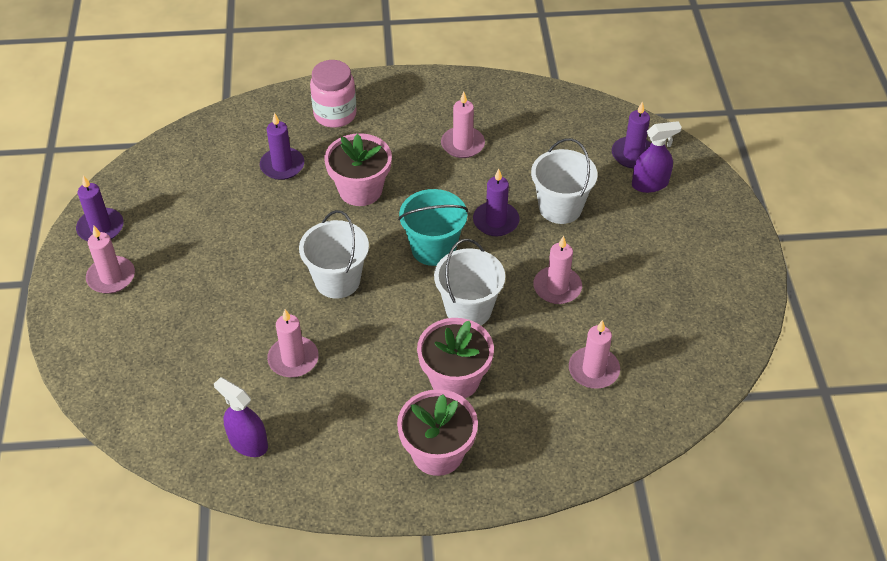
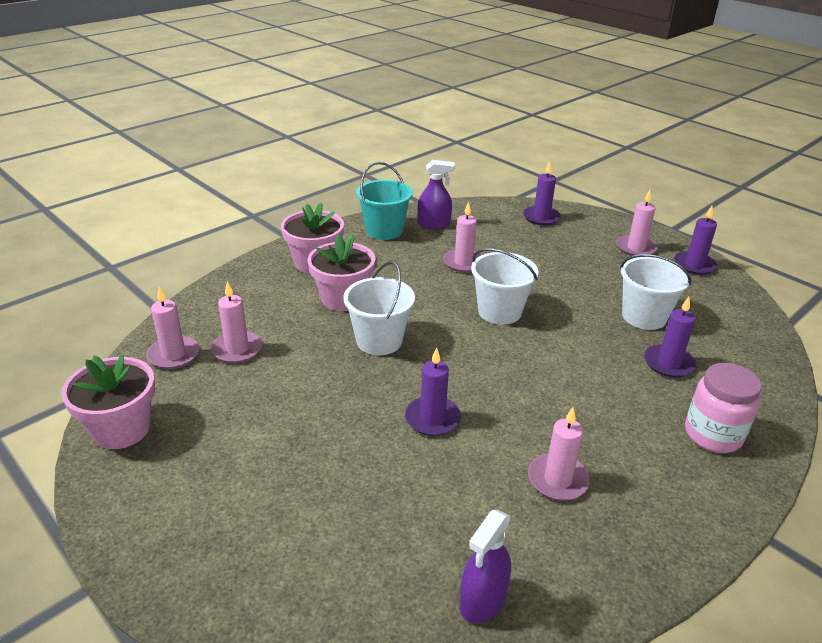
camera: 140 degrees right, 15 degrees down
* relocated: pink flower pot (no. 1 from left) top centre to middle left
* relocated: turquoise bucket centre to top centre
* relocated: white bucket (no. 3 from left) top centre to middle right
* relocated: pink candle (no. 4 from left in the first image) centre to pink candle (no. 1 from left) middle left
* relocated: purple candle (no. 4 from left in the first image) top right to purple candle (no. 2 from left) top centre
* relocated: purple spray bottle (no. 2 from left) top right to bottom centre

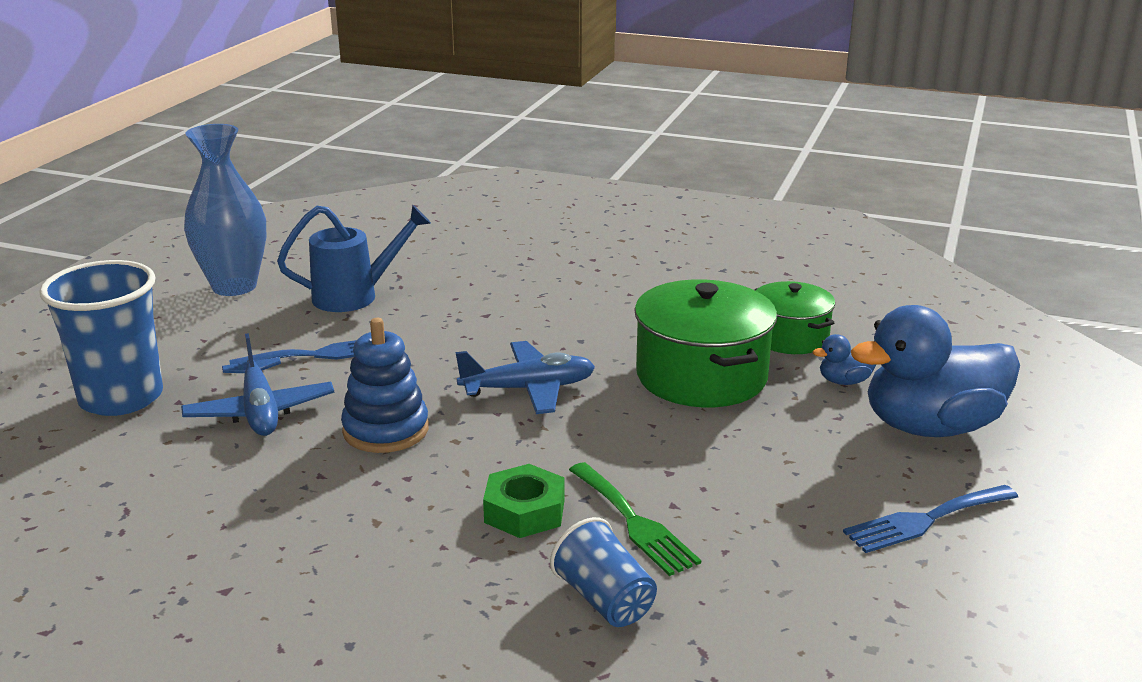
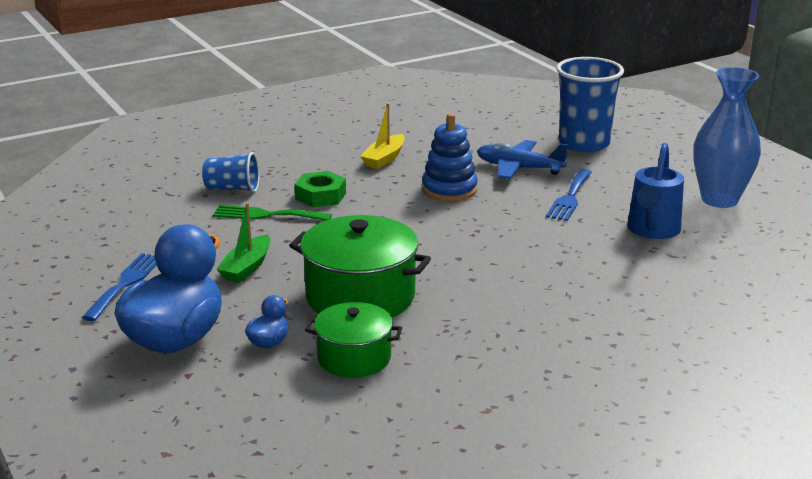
camera: 130 degrees right, 0 degrees up
* missing: blue plane (no. 2 from left) centre
* appeared: green boat middle left
* appeared: yellow boat top centre

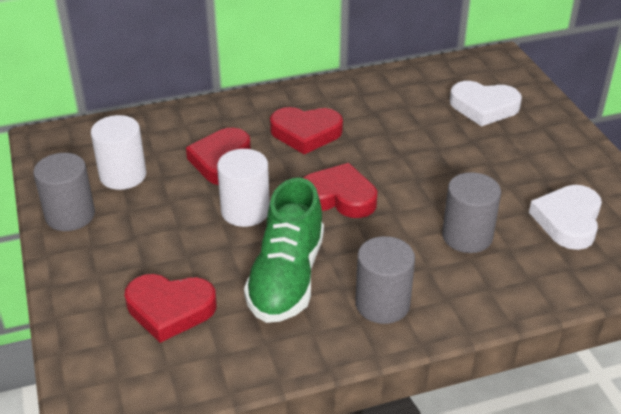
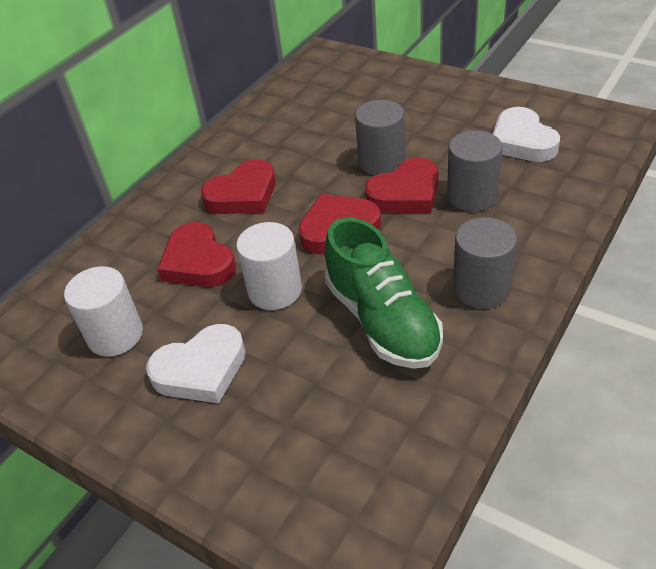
camera: 35 degrees left, 5 degrees up
* relocated: grey cylinder (no. 1 from left) middle left to top centre
* relocated: red heart (no. 1 from left in the first image) bottom left to red heart (no. 4 from left) top centre
* relocated: white heart (no. 1 from left) top right to middle left

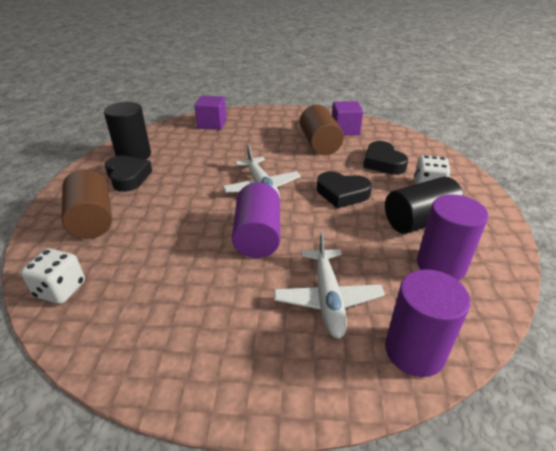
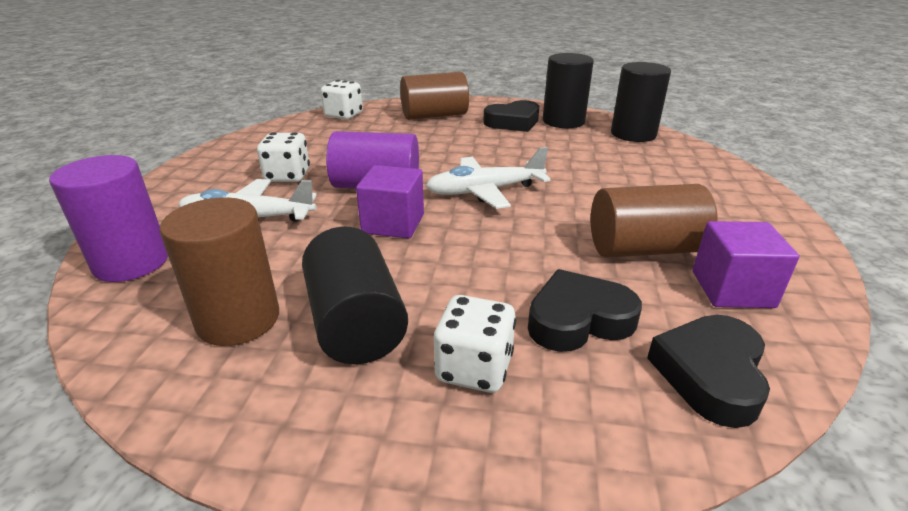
camera: 95 degrees right, 5 degrees down
* appeared: white dice (no. 1 from left) top left
* appeared: black cylinder (no. 3 from left) top right
* relocated: purple cube (no. 1 from left) top centre to centre
* relocated: black heart (no. 2 from left in the first image) centre to black heart (no. 3 from left) bottom right
* colour: purple cylinder (no. 3 from left) middle right to brown cylinder (no. 1 from left) middle left

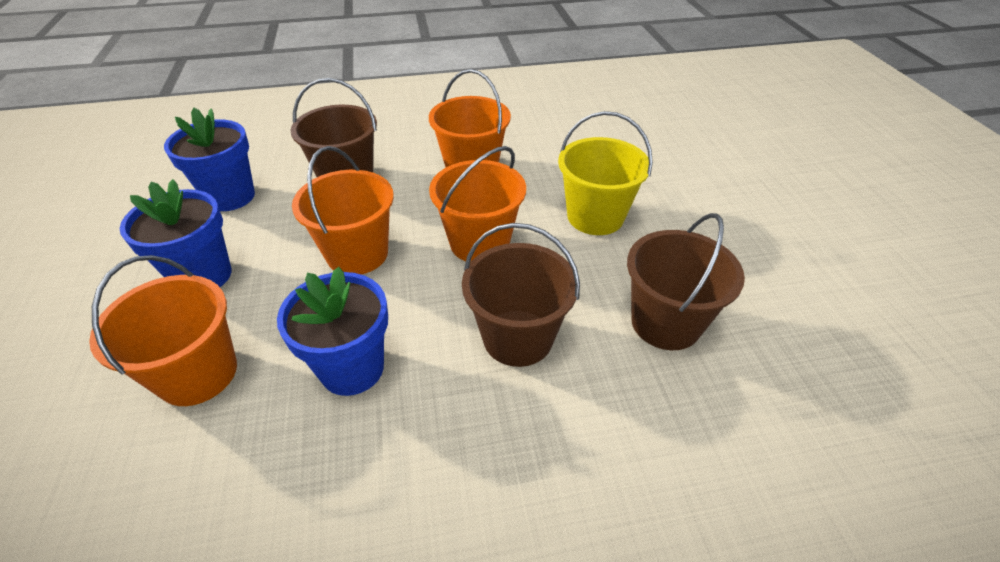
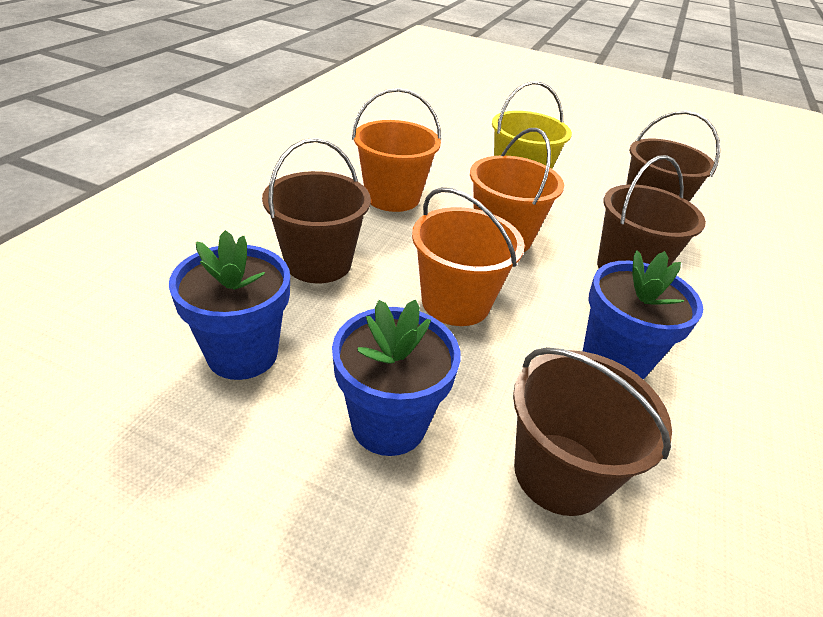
camera: 60 degrees left, 5 degrees down
* colour: orange bucket (no. 1 from left) middle left to brown bucket (no. 2 from left) bottom right

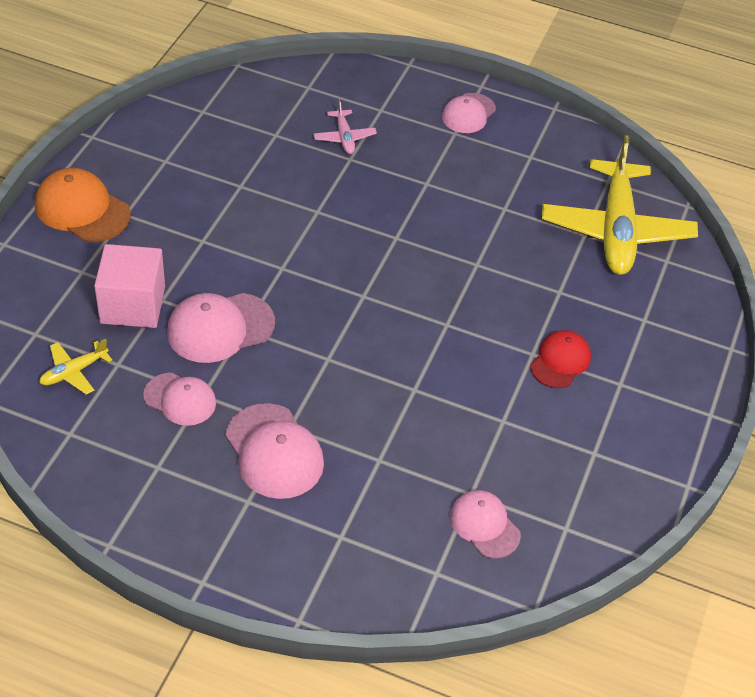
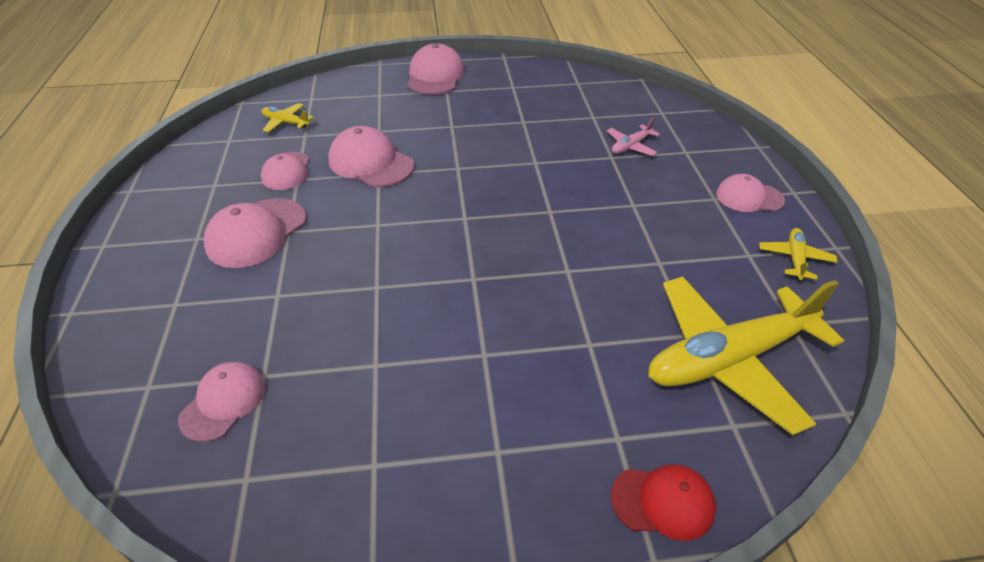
camera: 65 degrees right, 5 degrees down
* missing: pink cube middle left
* appeared: yellow plane (no. 3 from left) middle right
* relocated: red cap middle right to bottom right
* colour: orange cap top left to pink cap (no. 5 from left) top centre

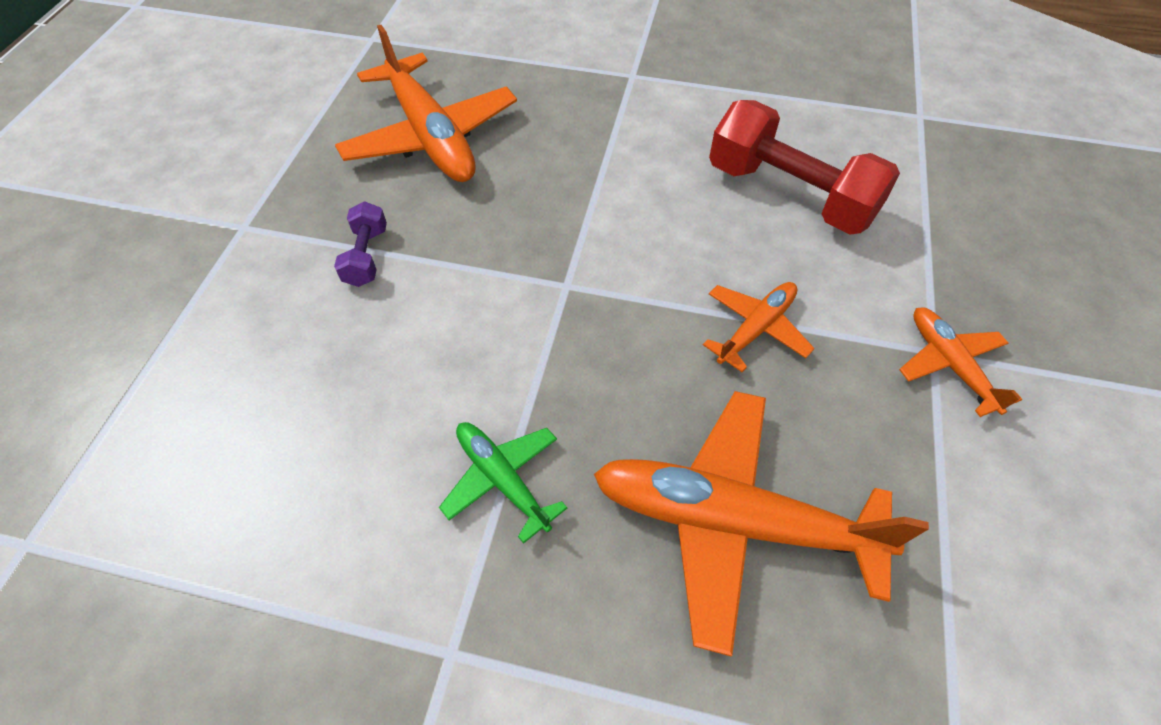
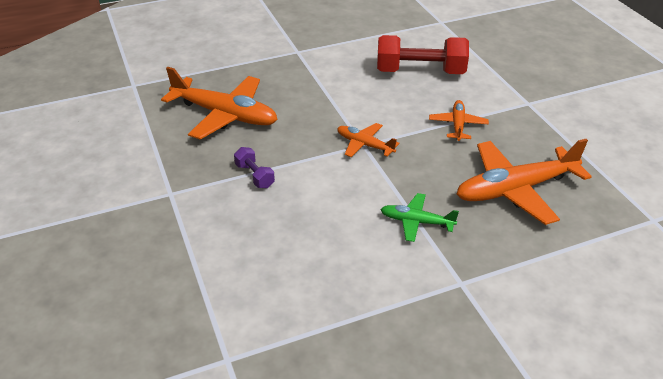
camera: 35 degrees left, 15 degrees down
* relocated: orange plane (no. 4 from left in the first image) middle right to orange plane (no. 2 from left) centre

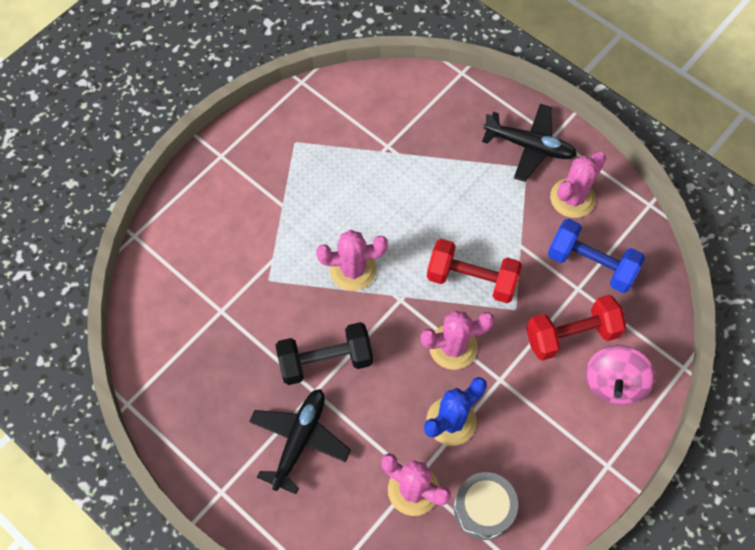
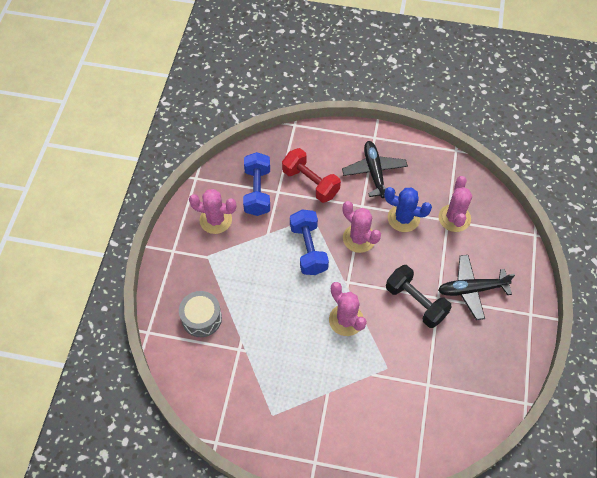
camera: 120 degrees left, 5 degrees down
* missing: pink spinning top bottom right
* relocated: grey drum bottom centre to centre
* relocated: black plane (no. 2 from left in the first image) top right to black plane (no. 1 from left) centre
* colour: red dumbbell (no. 1 from left) centre to blue dumbbell (no. 2 from left) centre

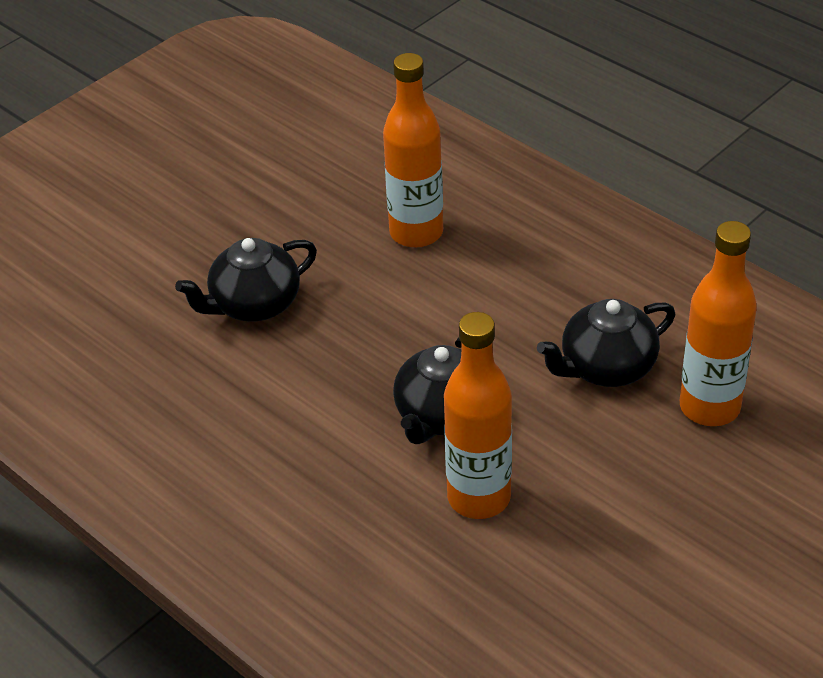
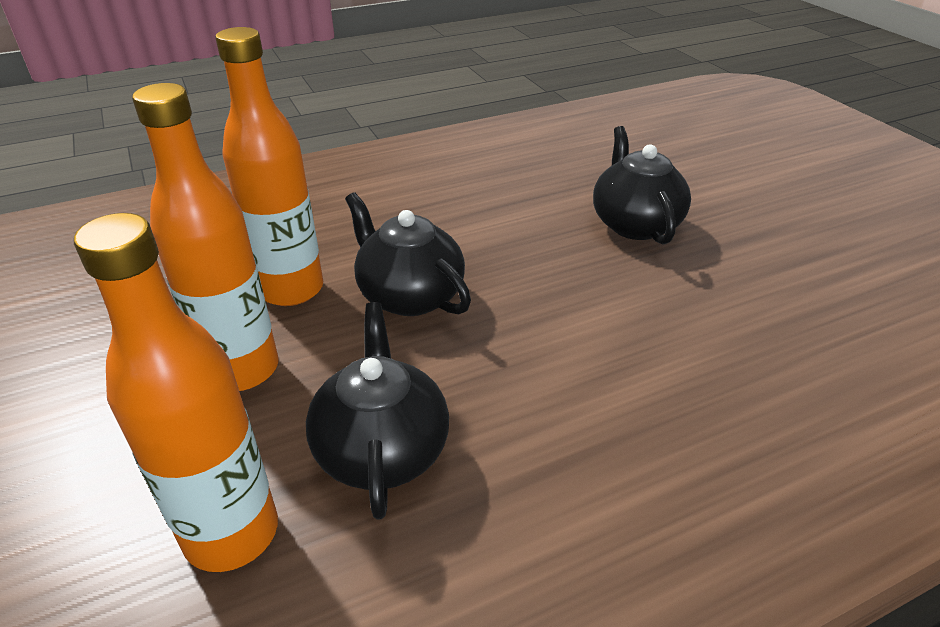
camera: 110 degrees right, 5 degrees down
* relocated: orange bottle (no. 1 from left in the first image) top centre to orange bottle (no. 2 from left) middle left

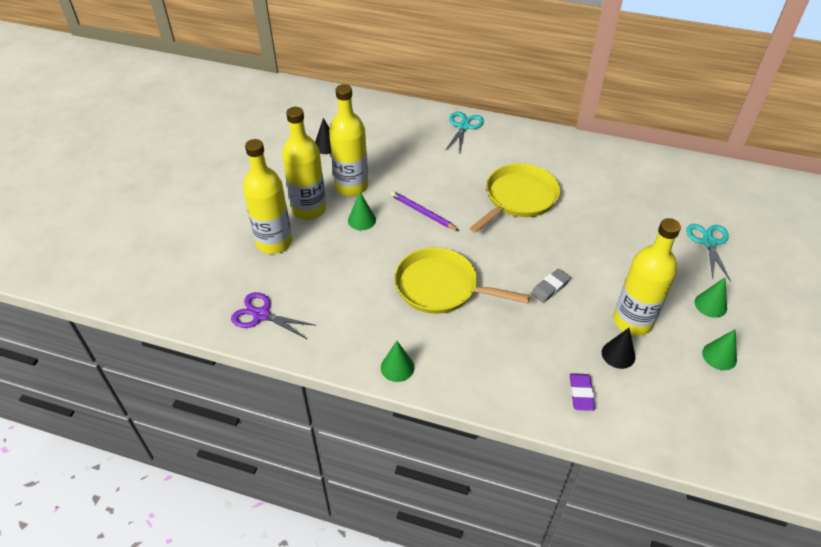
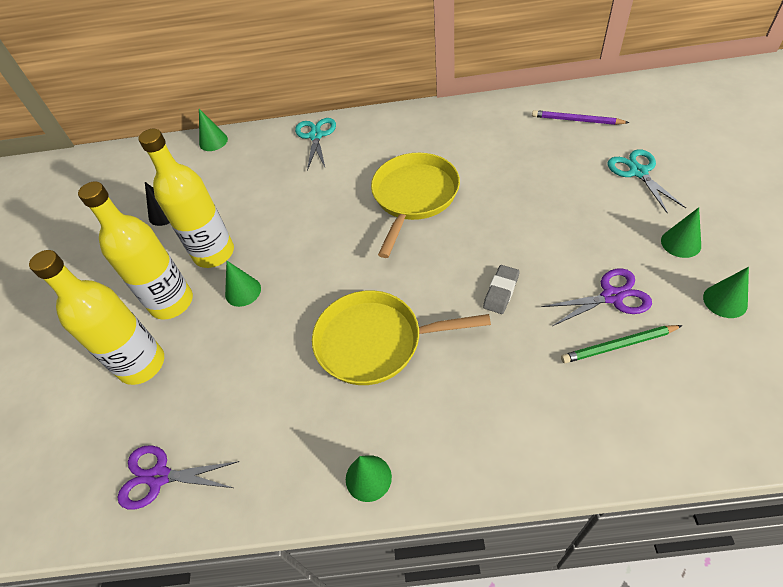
camera: 15 degrees left, 5 degrees up
* missing: purple eraser bottom right
* appeared: green cone (no. 1 from left) top left
* relocated: purple pencil centre to top right
* exchanged: black cone (no. 2 from left) middle right to green pencil middle right
* exchanged: yellow bottle (no. 4 from left) middle right to purple scissors (no. 2 from left) middle right

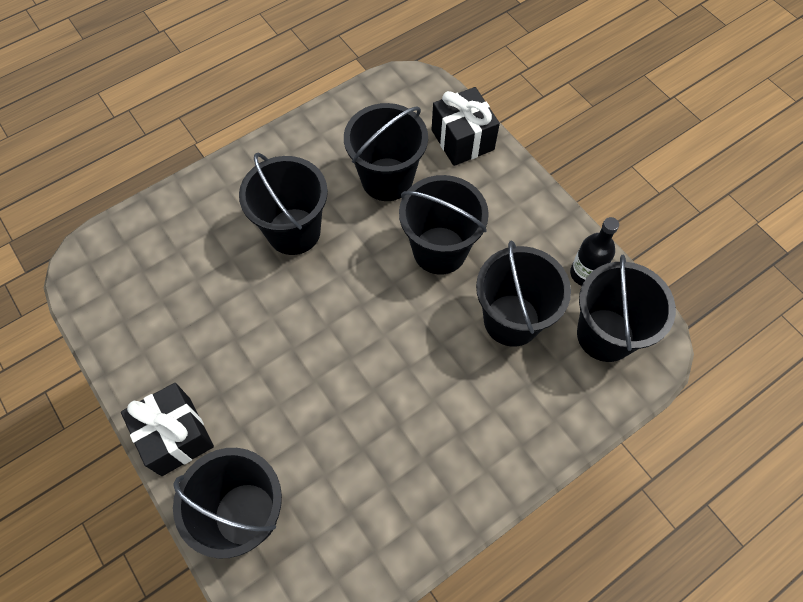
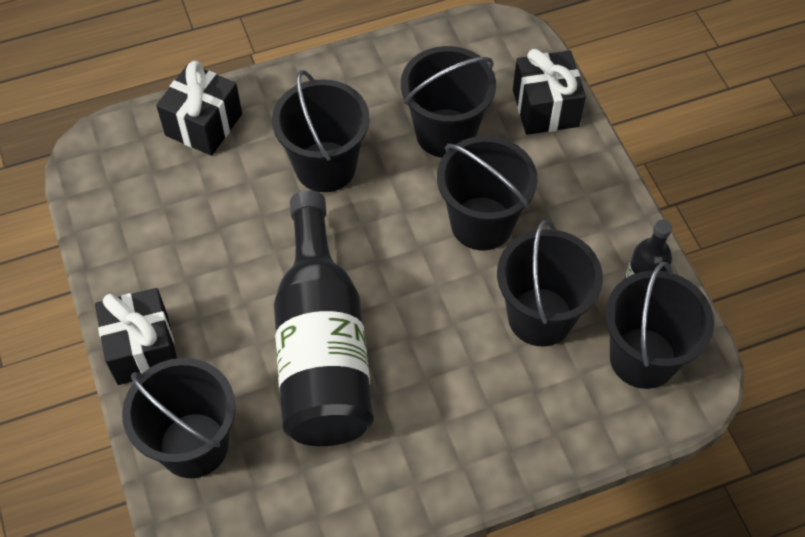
camera: 15 degrees right, 5 degrees down
* appeared: black gift (no. 2 from left) top left
* appeared: black bottle (no. 1 from left) centre

